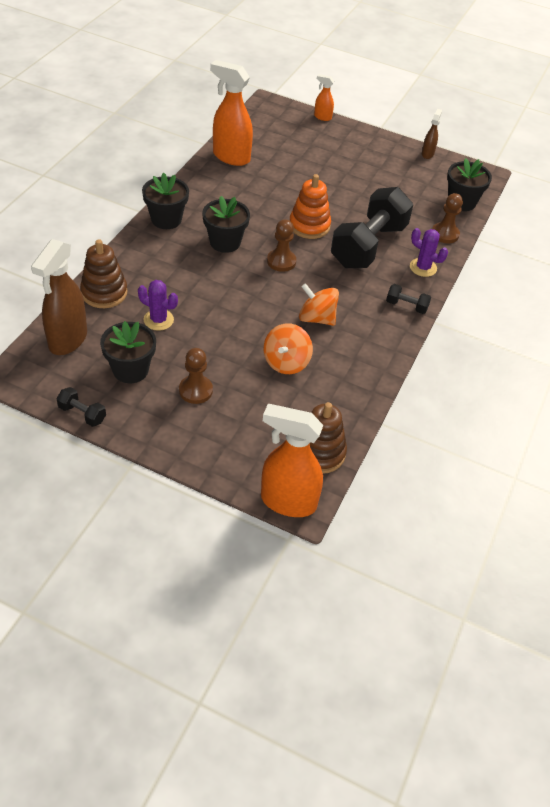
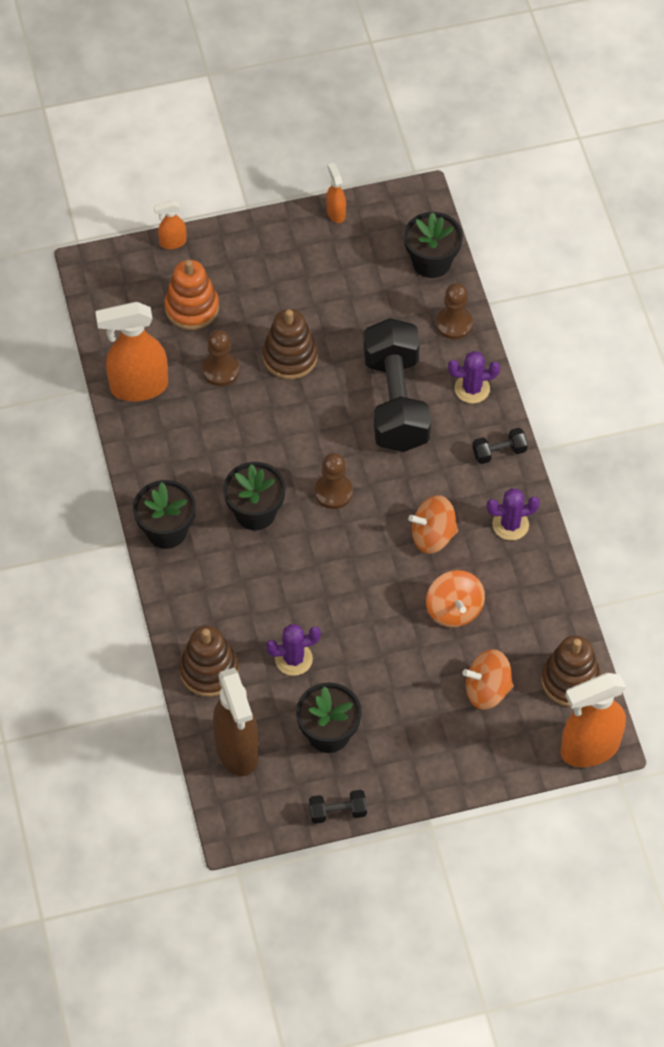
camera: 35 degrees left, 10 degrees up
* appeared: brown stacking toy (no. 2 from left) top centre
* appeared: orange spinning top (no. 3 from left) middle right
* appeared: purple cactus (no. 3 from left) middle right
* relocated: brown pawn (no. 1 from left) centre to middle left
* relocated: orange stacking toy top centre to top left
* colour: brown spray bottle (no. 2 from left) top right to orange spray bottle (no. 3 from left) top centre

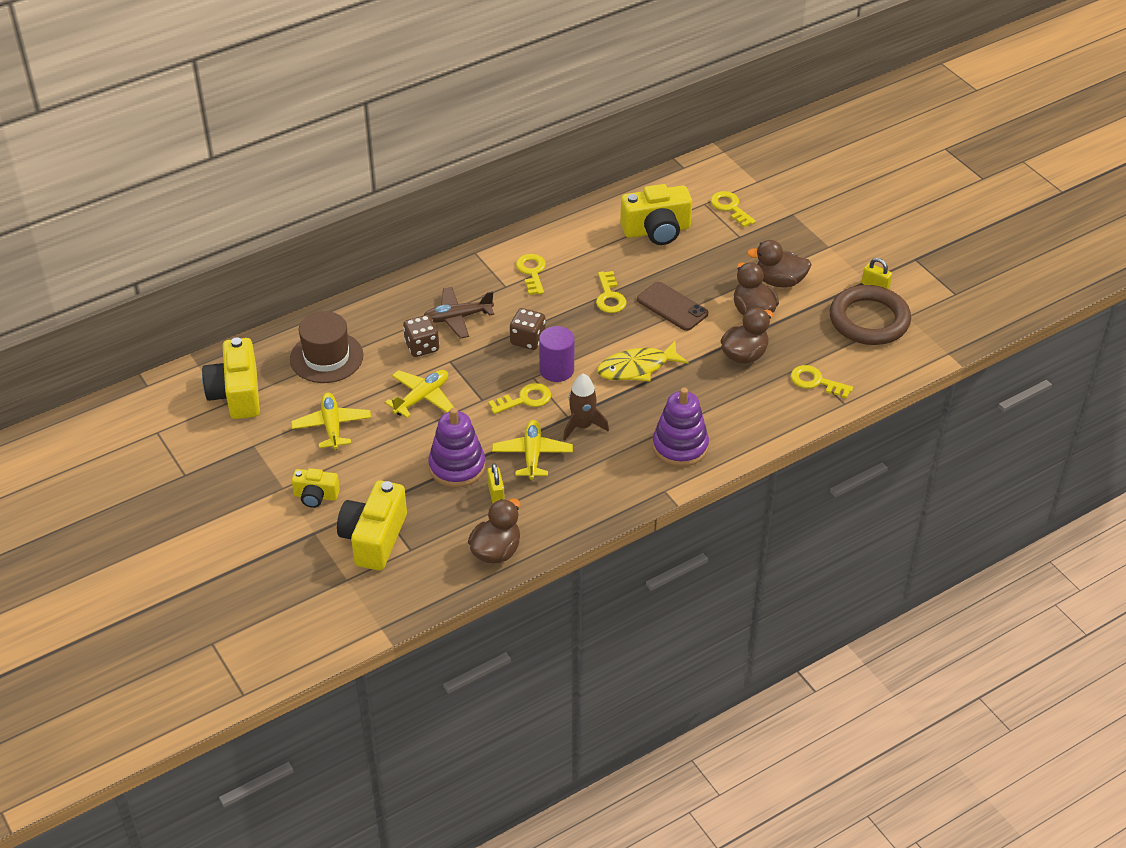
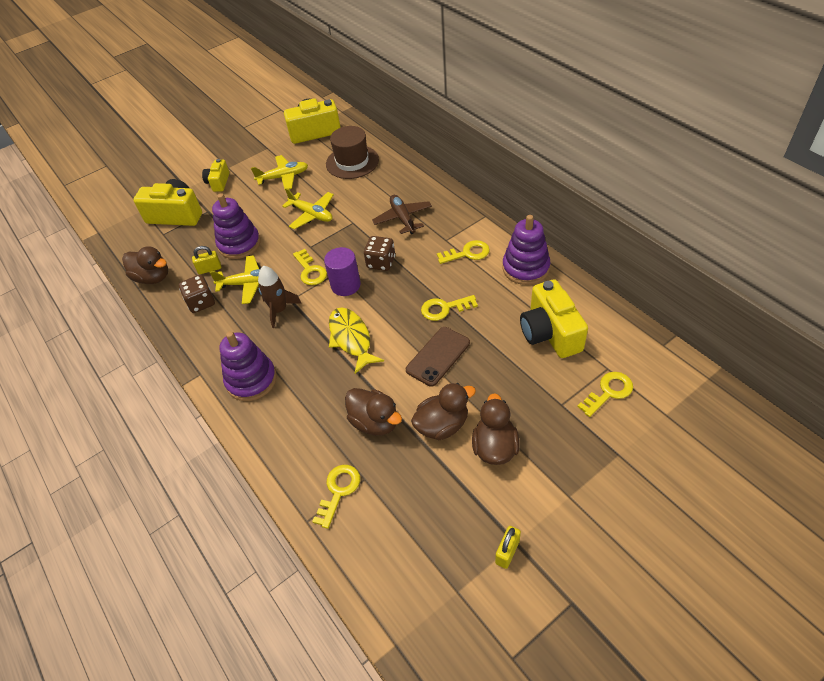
camera: 90 degrees right, 5 degrees up
* missing: brown ring middle right
* appeared: purple stacking toy (no. 3 from left) centre
* relocated: brown dice (no. 1 from left) centre to middle left

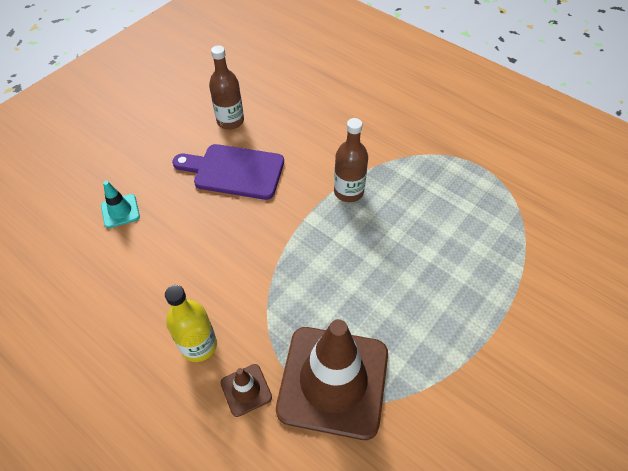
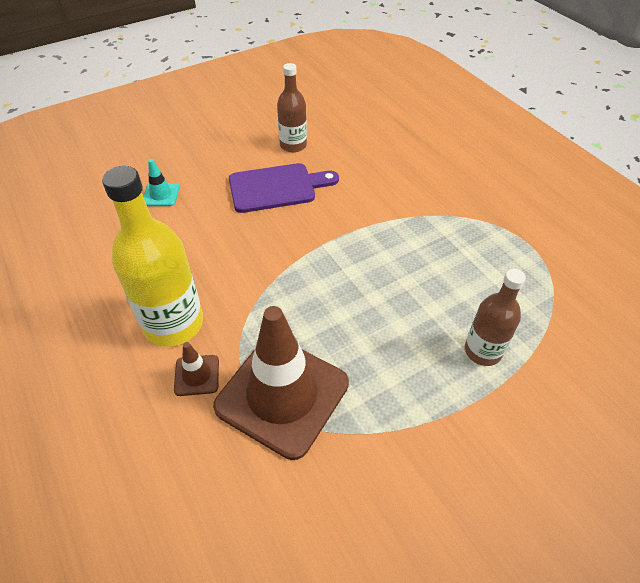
camera: 20 degrees right, 5 degrees down
* relocated: brown bottle (no. 2 from left) centre to middle right
* spun: purple cutting board centre = top centre 135 degrees clockwise
* size: yellow bottle bottom left = middle left x1.66

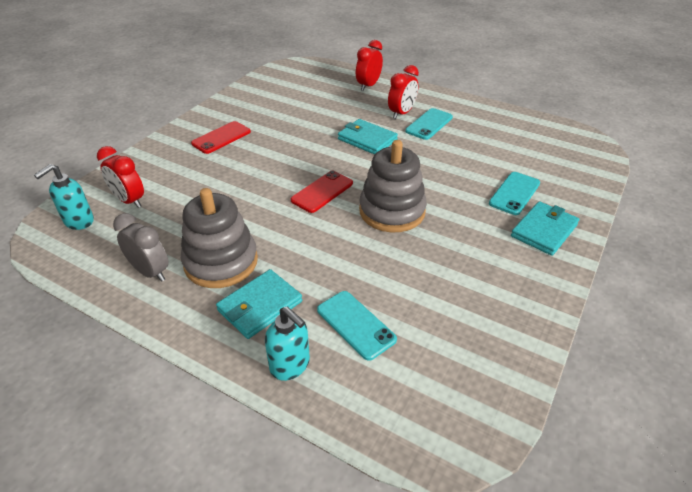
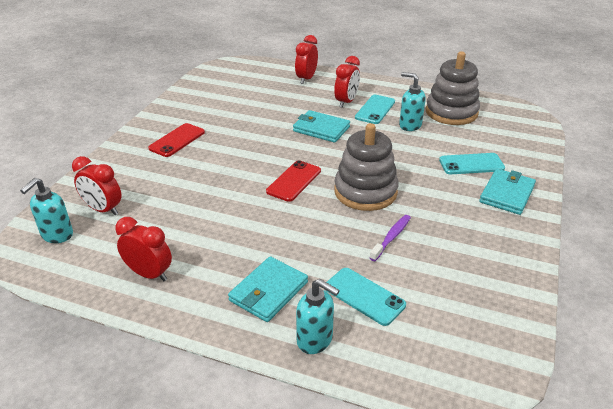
camera: 10 degrees left, 5 degrees down
* appeared: purple toothbrush centre
* appeared: turquoise soap dispenser (no. 3 from left) top right
* relocated: grey stacking toy (no. 1 from left in the first image) middle left to grey stacking toy (no. 2 from left) top right
* colour: grey clock middle left to red clock (no. 2 from left) middle left
* spun: turquoise phone (no. 3 from left) middle right = middle right 60 degrees clockwise

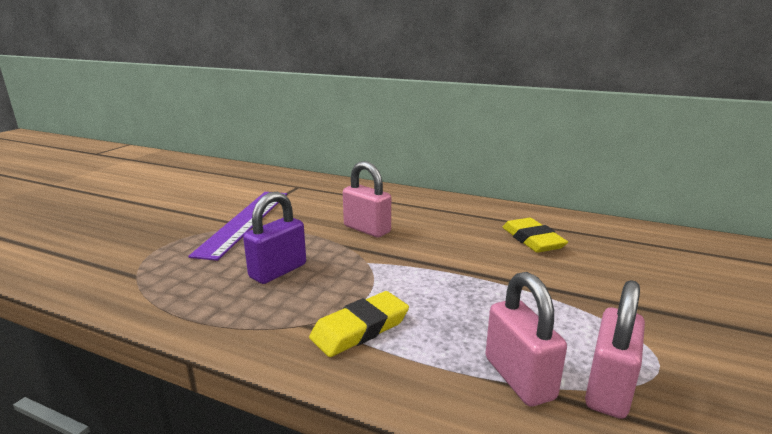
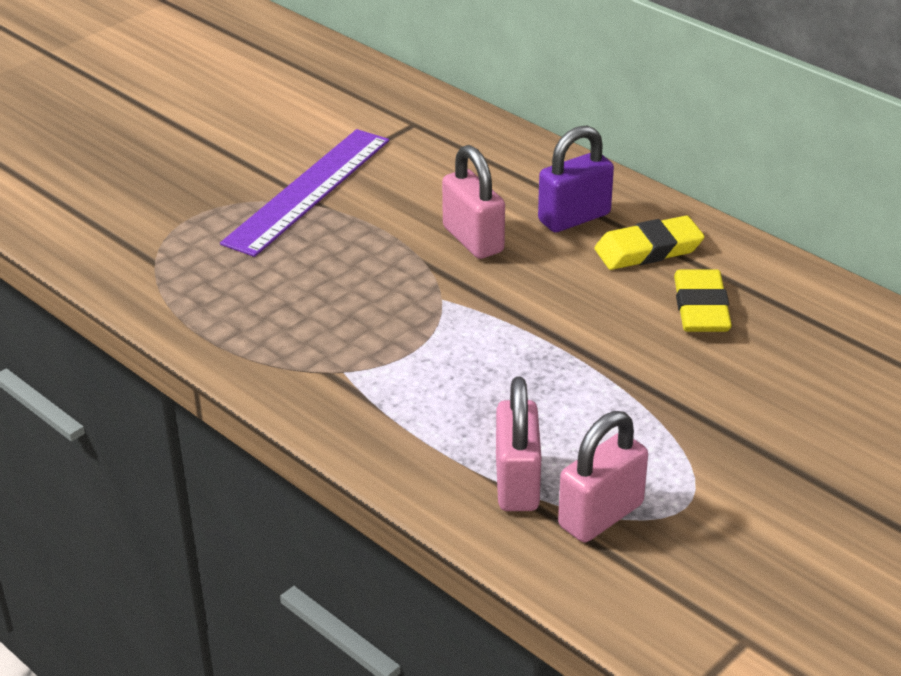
camera: 20 degrees right, 15 degrees up
* relocated: purple padlock centre to top centre
* relocated: yellow eraser (no. 1 from left) bottom centre to middle right

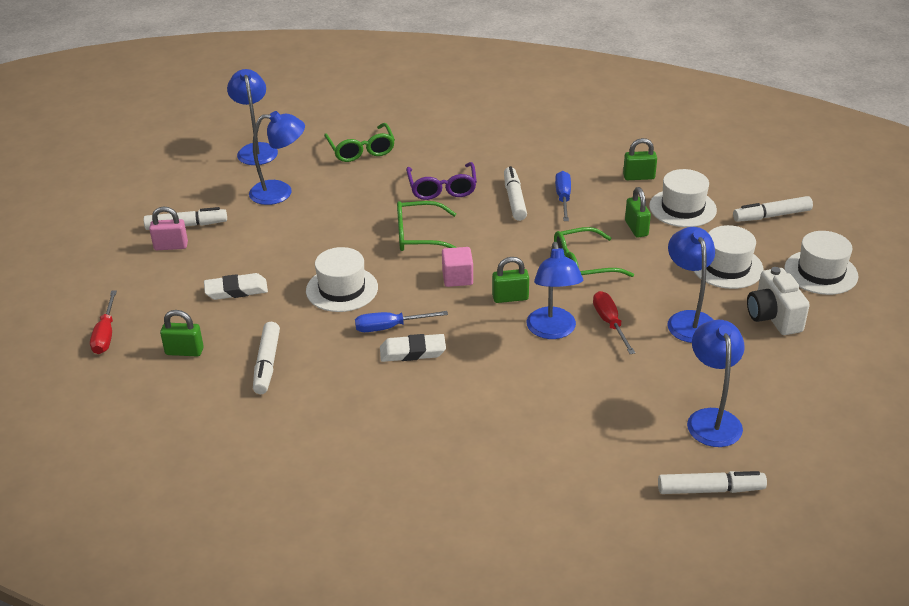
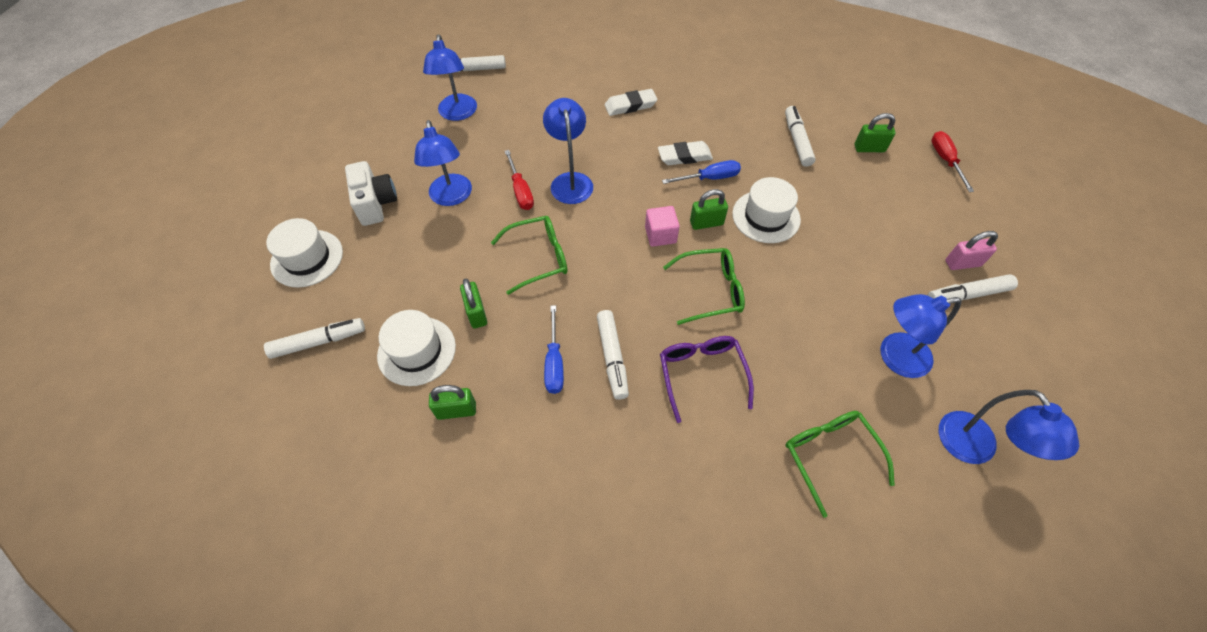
camera: 175 degrees right, 20 degrees up
* missing: white hat (no. 3 from left) middle right
* relocated: white eraser (no. 1 from left) middle left to top centre
* relocated: green padlock (no. 2 from left in the first image) centre to green padlock (no. 3 from left) top centre

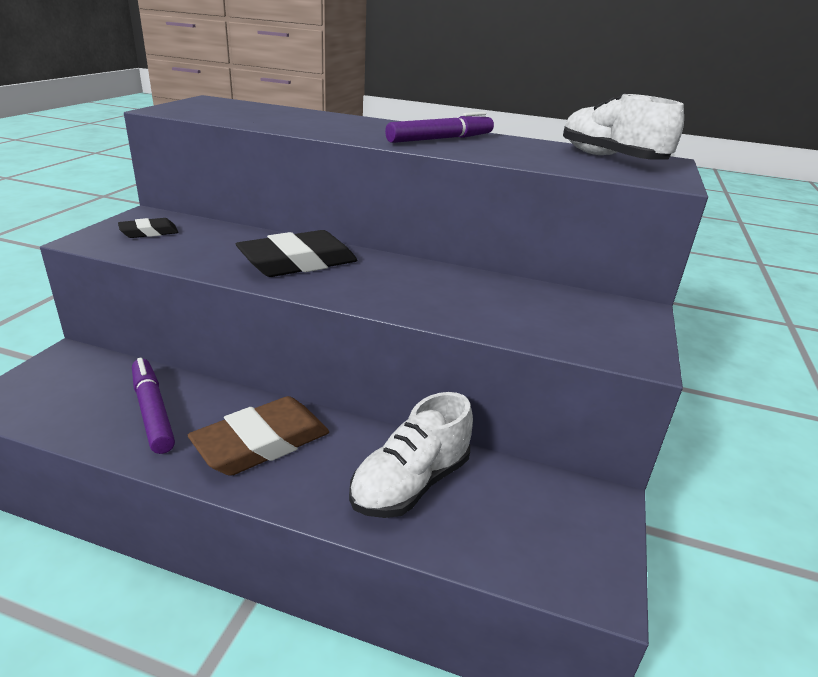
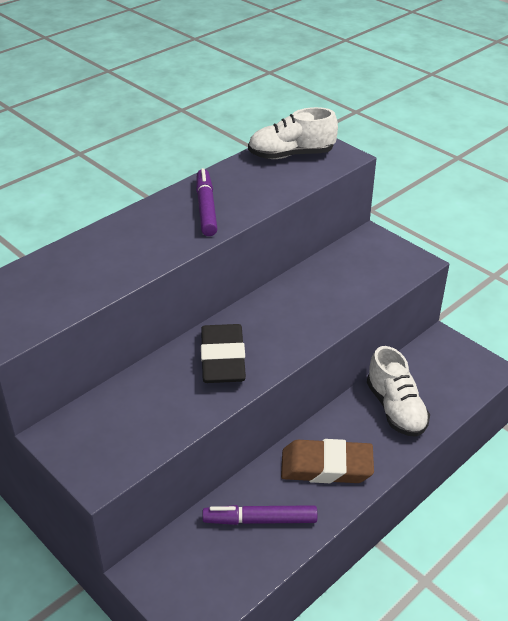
camera: 60 degrees left, 10 degrees up
* missing: black eraser (no. 1 from left) middle left
* spun: brown eraser middle left = bottom centre 75 degrees counterclockwise

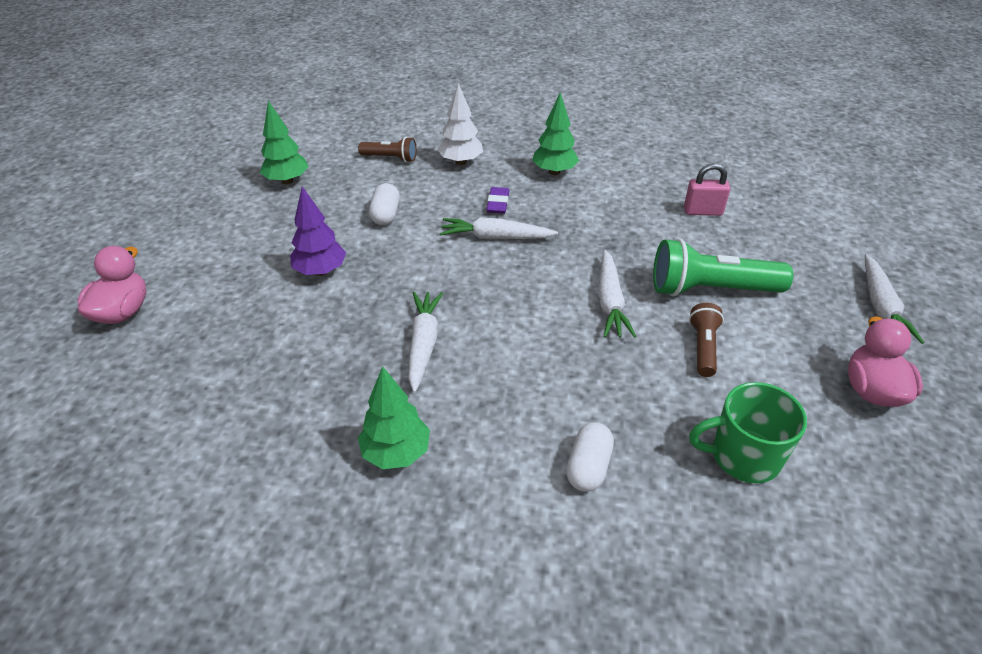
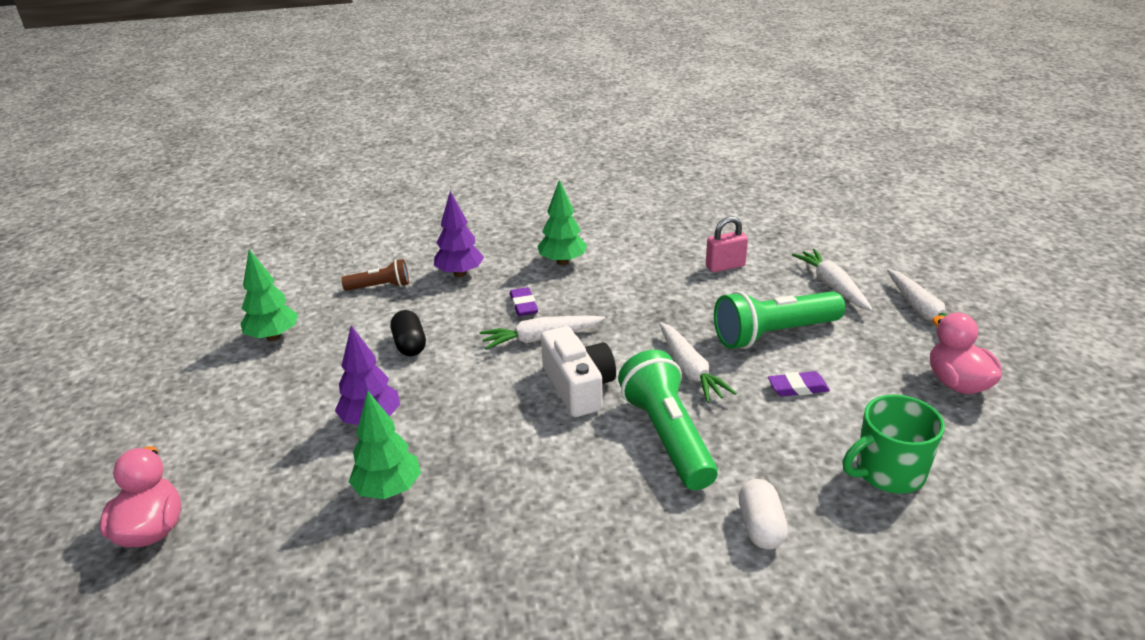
camera: 20 degrees left, 10 degrees down
* appeared: white camera centre
* appeared: green flashlight (no. 1 from left) centre
* relocated: green tree (no. 2 from left) centre to bottom centre
* relocated: white carrot (no. 1 from left in the first image) centre to white carrot (no. 3 from left) middle right
* exchanged: brown flashlight (no. 2 from left) middle right to purple eraser (no. 2 from left) middle right
* colour: white capsule (no. 1 from left) top centre to black capsule centre
* colour: white tree top centre to purple tree (no. 2 from left) centre

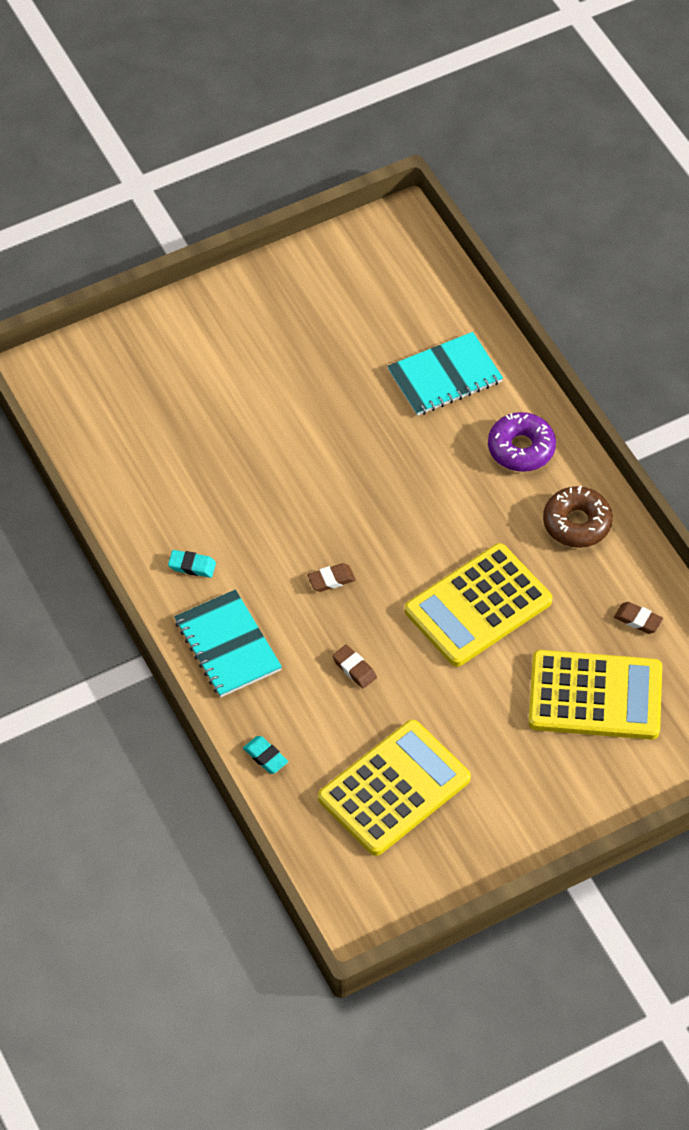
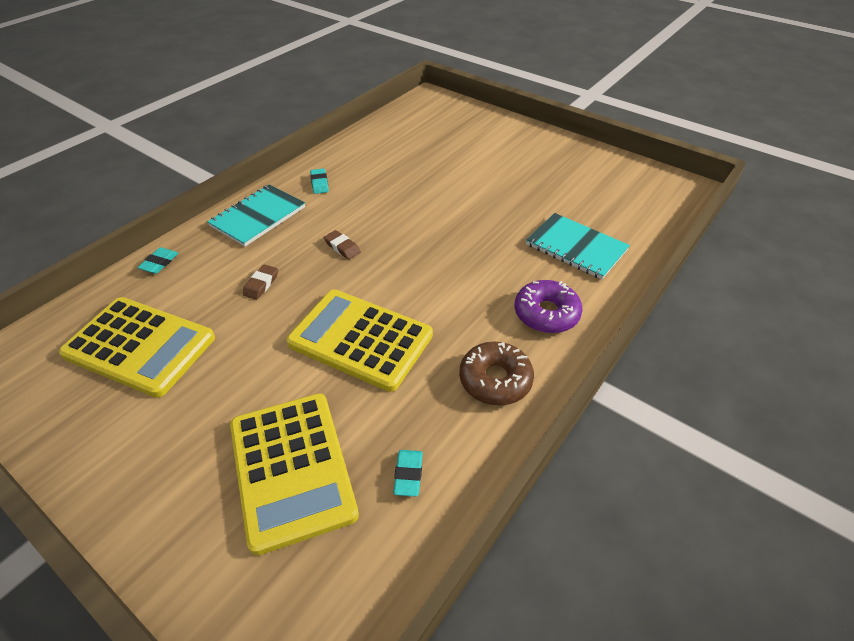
camera: 65 degrees right, 10 degrees down
* colour: brown eraser (no. 3 from left) middle right to turquoise eraser (no. 3 from left) bottom centre

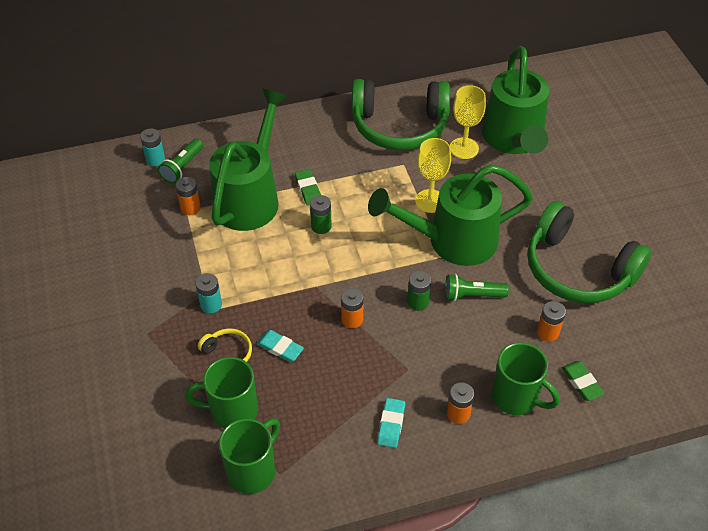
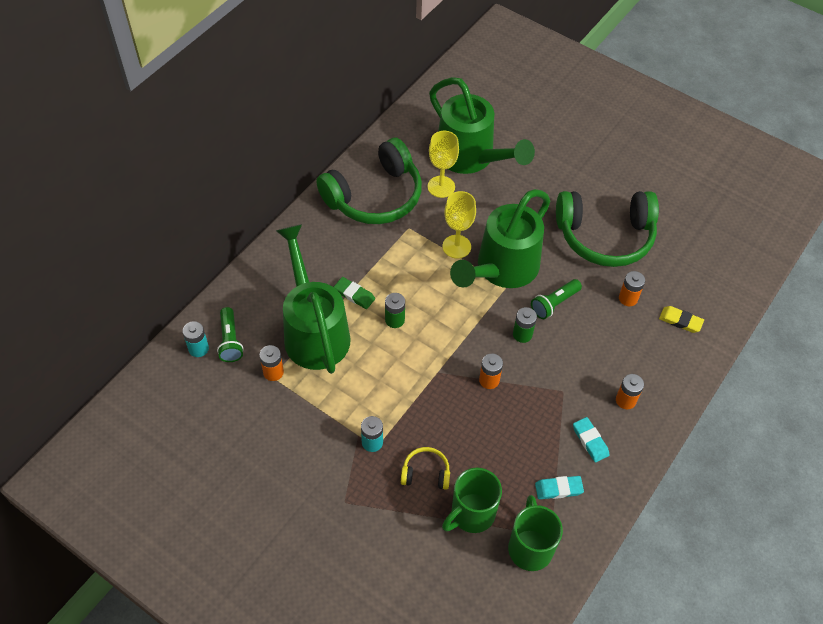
camera: 40 degrees left, 5 degrees up
* missing: green mug (no. 3 from left) bottom right
* relocated: turquoise eraser (no. 1 from left) centre to bottom right
* colour: green eraser (no. 2 from left) bottom right to yellow eraser middle right

